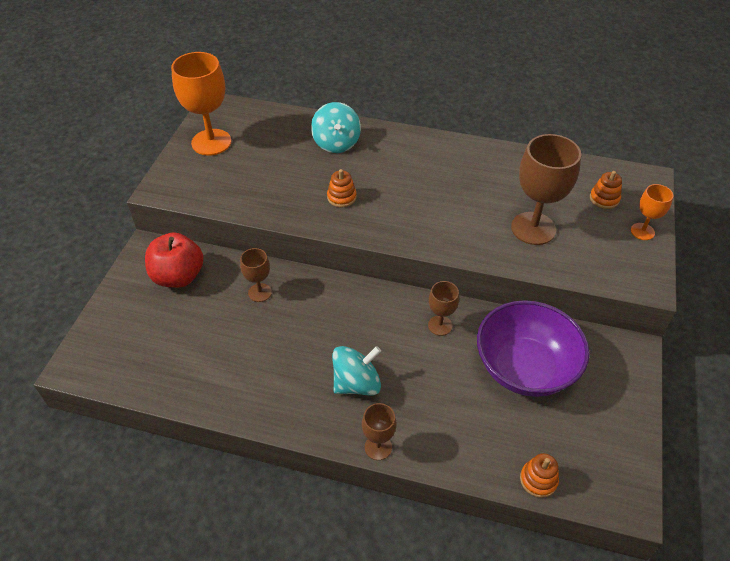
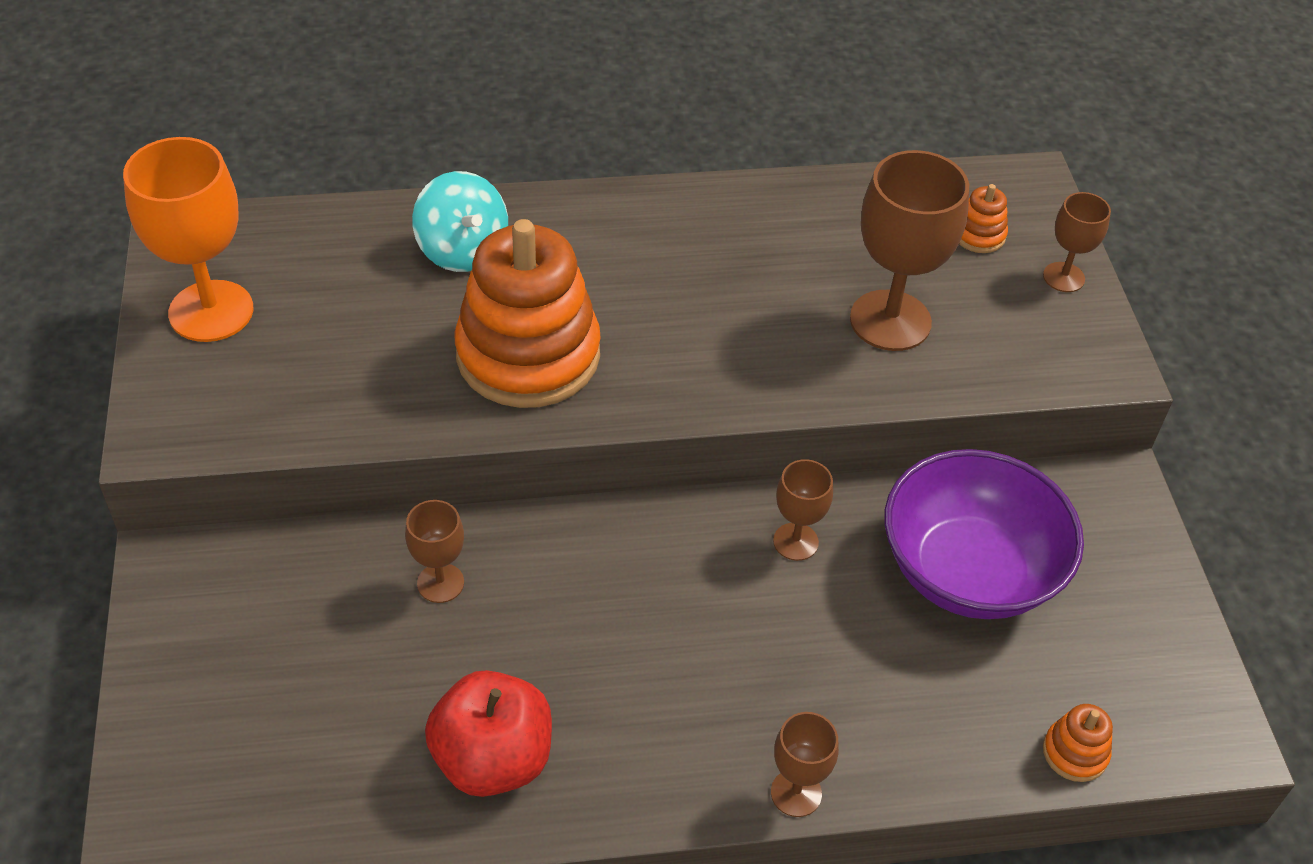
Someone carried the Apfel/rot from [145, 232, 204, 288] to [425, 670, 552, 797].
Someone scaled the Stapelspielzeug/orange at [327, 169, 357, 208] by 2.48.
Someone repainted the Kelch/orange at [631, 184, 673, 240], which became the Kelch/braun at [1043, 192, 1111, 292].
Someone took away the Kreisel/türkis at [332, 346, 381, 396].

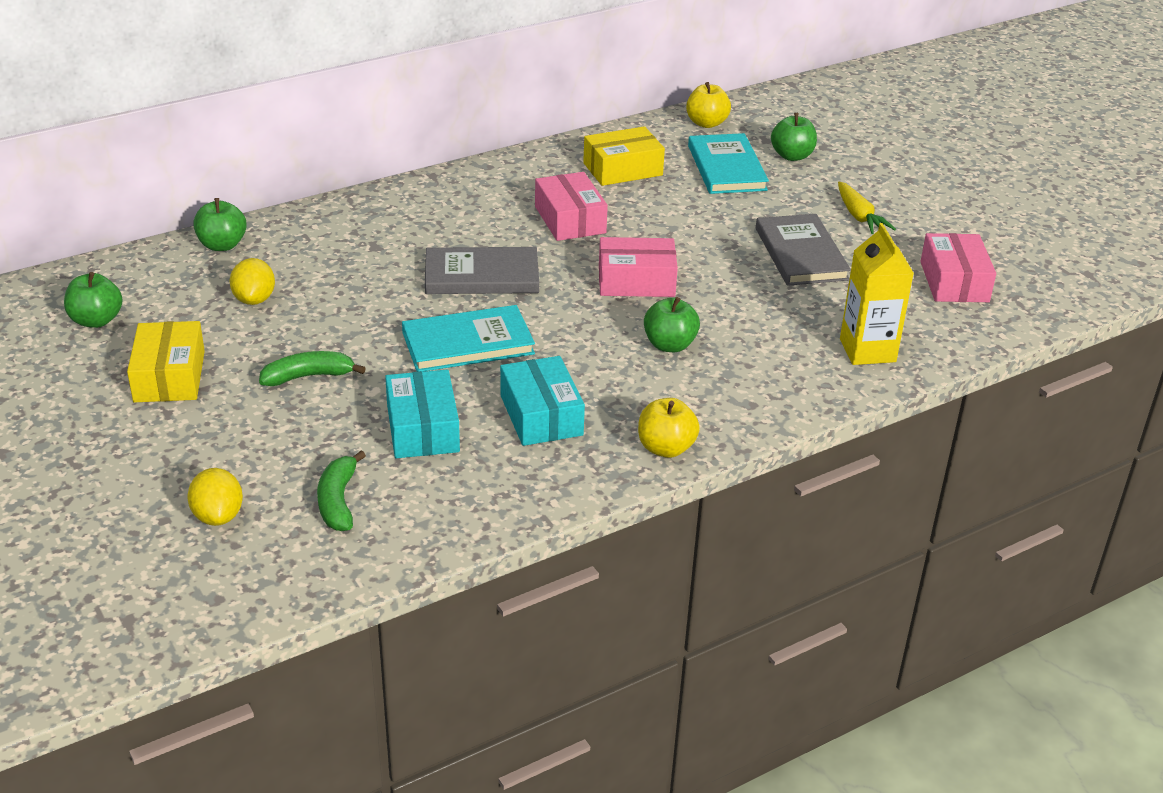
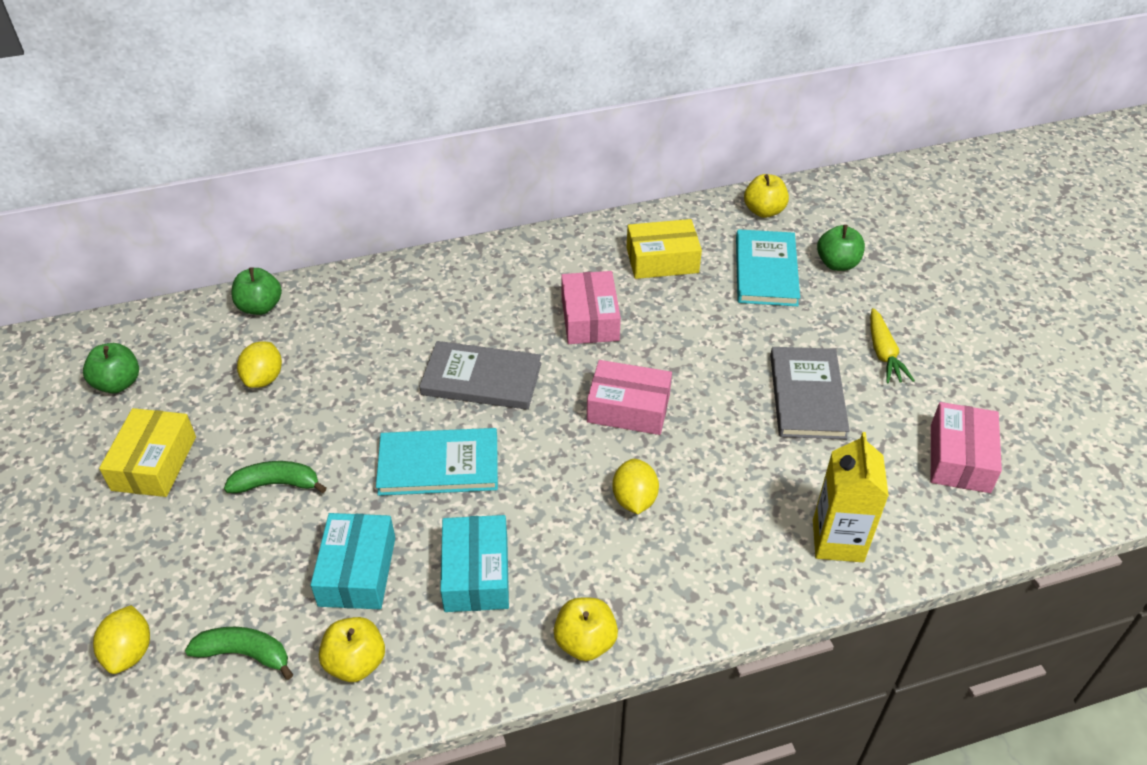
Someone rotated the Banane/grün at [317, 451, 366, 531] by 90 degrees clockwise.
Someone put down the Apfel/gelb at [319, 617, 385, 682].
Someone swapped the Apfel/grün at [644, 297, 700, 352] for the Zitrone/gelb at [612, 459, 659, 514].

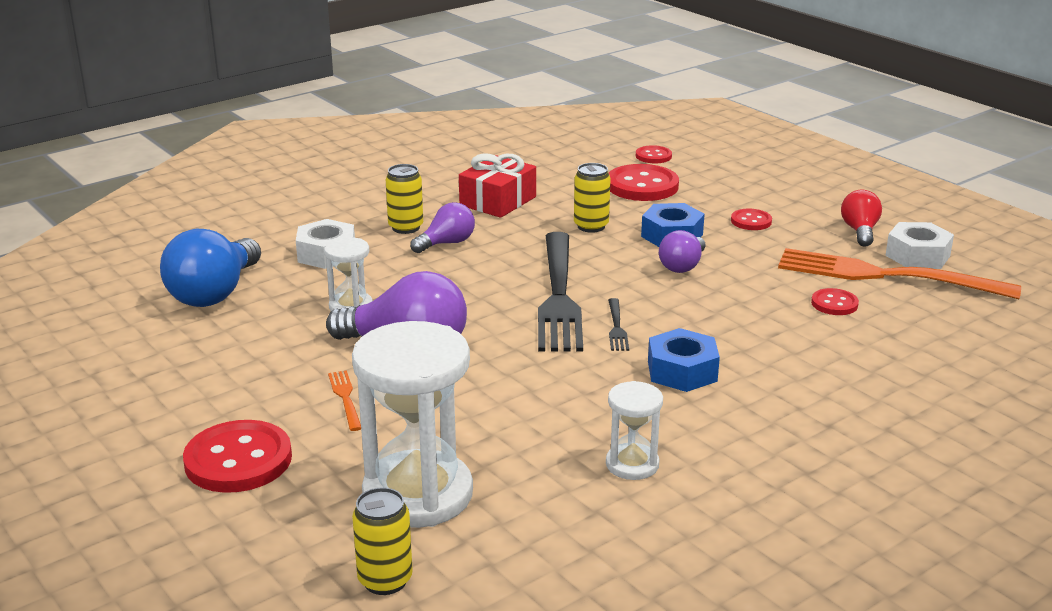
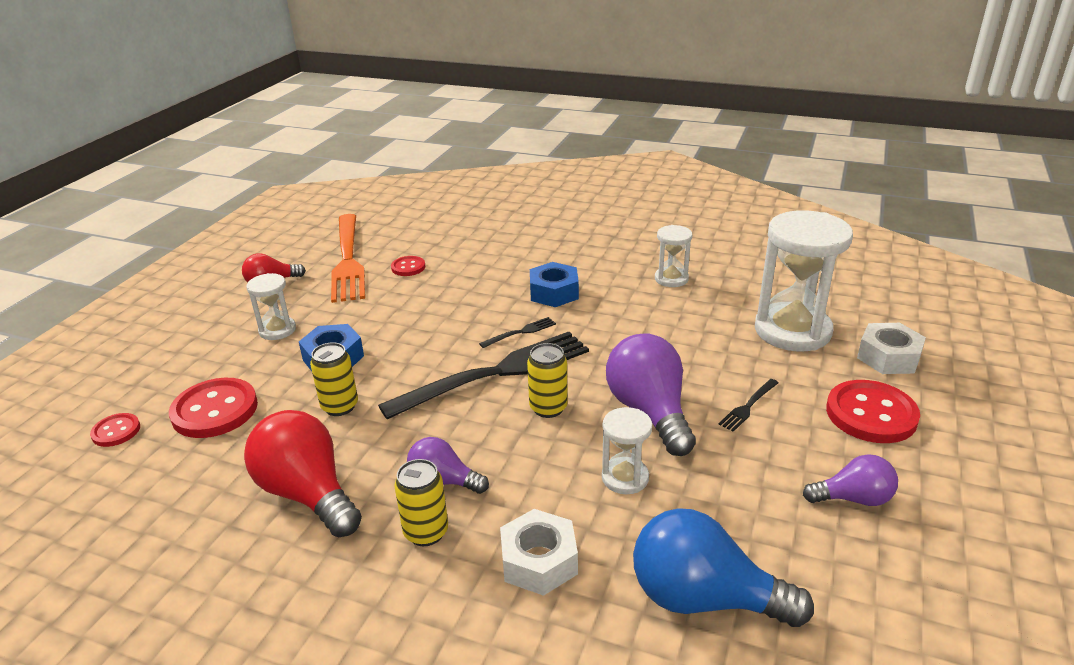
Someone swapped the Geschenk/rot at [459, 154, 536, 218] for the Glühbirne/rot at [244, 410, 362, 537].
Someone swapped the Knopf/rot at [731, 209, 772, 230] for the Sanduhr/weiß at [246, 273, 296, 340].
Someone carried the Dose/gelb from [352, 488, 413, 595] to [527, 343, 568, 418].
Someone rotated the Glühbirne/blau at [160, 229, 261, 307] by 150 degrees counterclockwise.
Someone repainted the Gabel/orange at [328, 370, 361, 431], which became the Gabel/schwarz at [718, 379, 779, 432].
Someone carried the Glühbirne/lila from [659, 230, 705, 273] to [803, 454, 898, 506].
Someone carried the Sechskantmutter/weiß from [885, 222, 954, 269] to [857, 323, 926, 374].

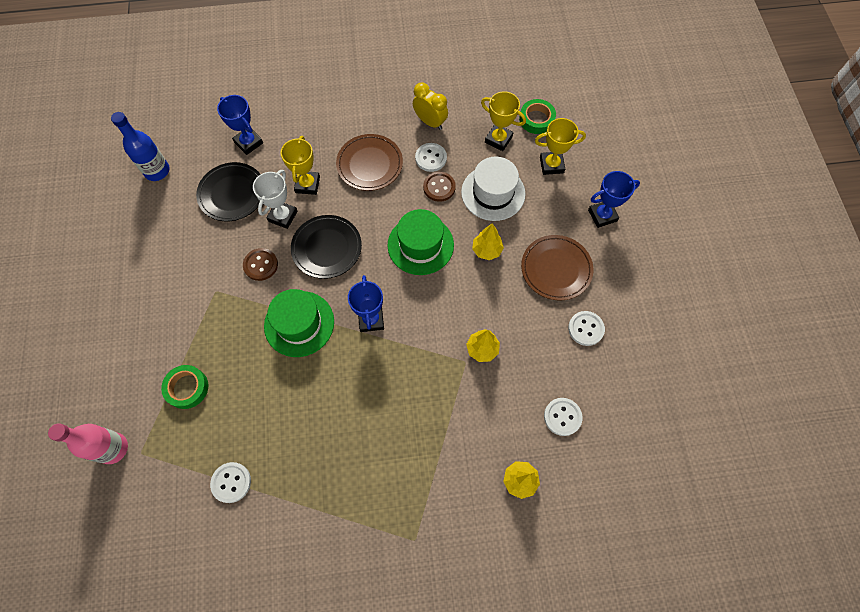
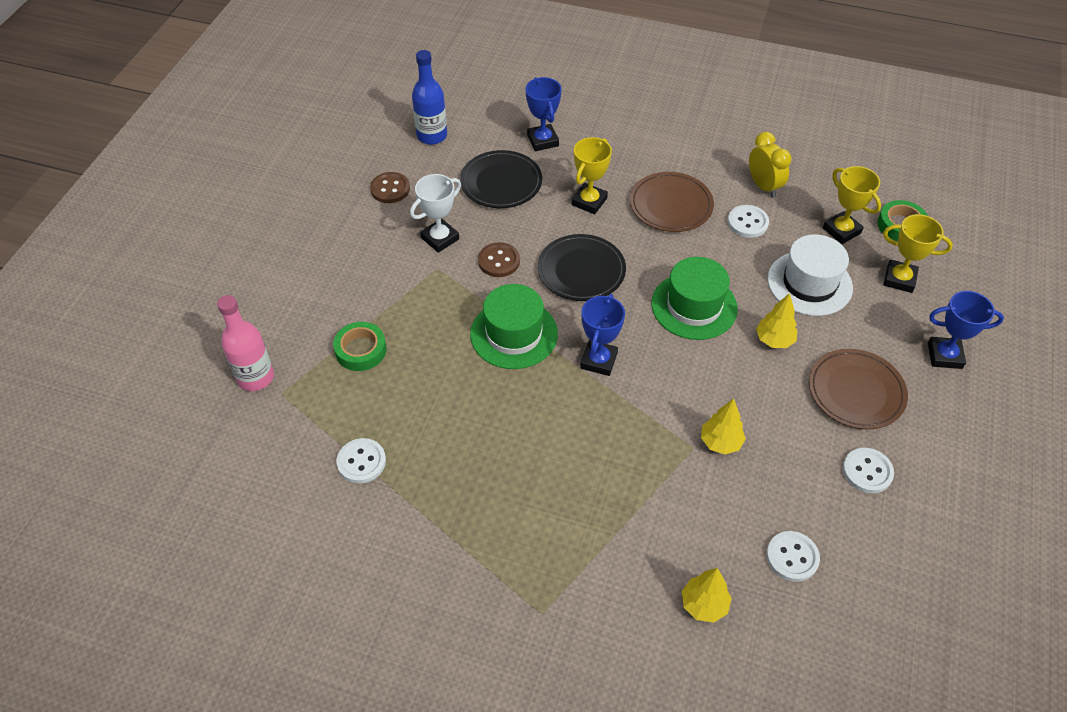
Someone carried the Knopf/braun from [423, 172, 456, 202] to [370, 172, 410, 203].
Someone carried the Pokal/weiß from [253, 170, 298, 229] to [410, 174, 461, 253].

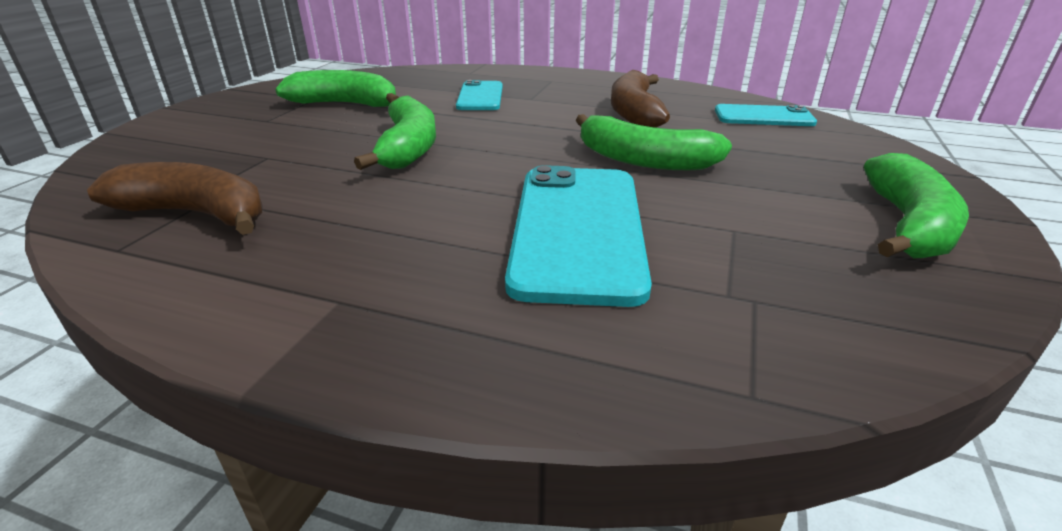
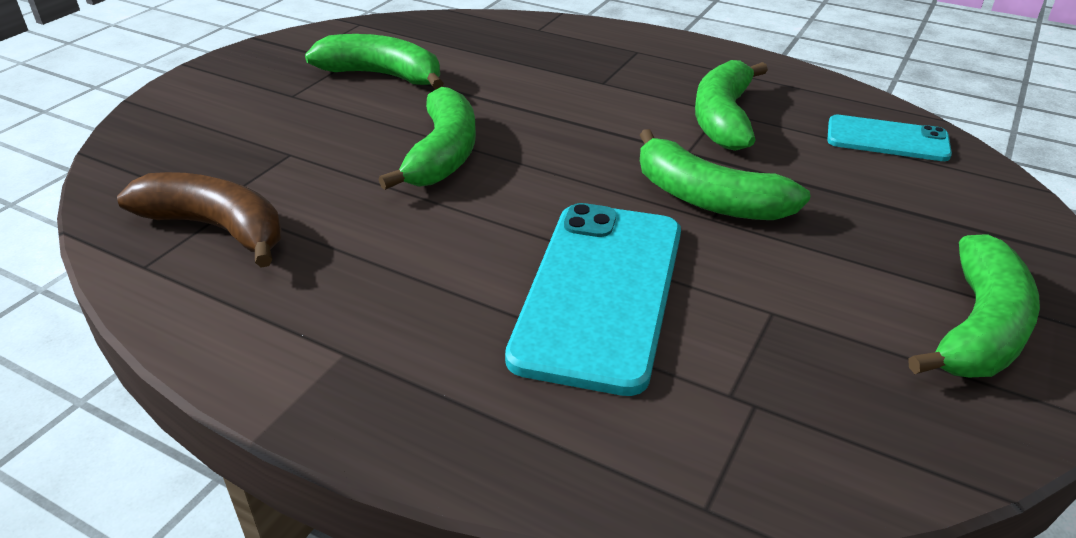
Someone repainted the Banane/braun at [611, 70, 670, 128], which became the Banane/grün at [695, 60, 768, 151].
Someone took away the Handy/türkis at [456, 80, 503, 110].

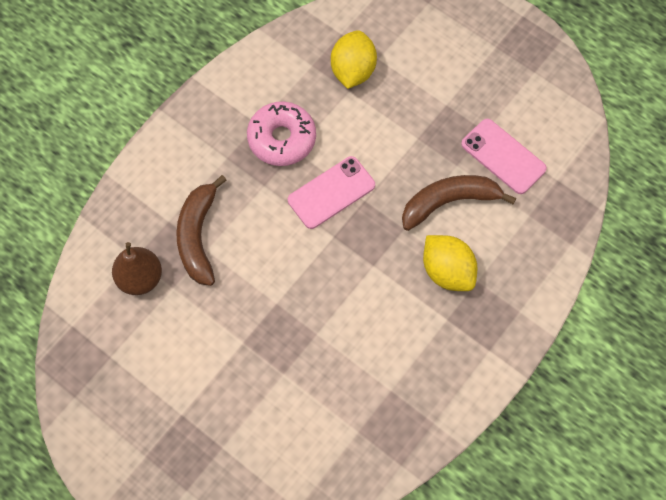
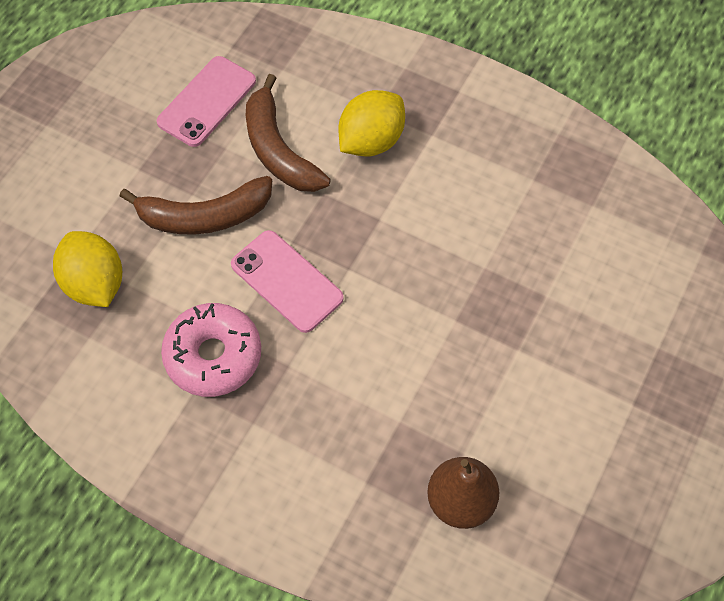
Someone rotated the Zitrone/gelb at [331, 30, 377, 89] by 60 degrees clockwise.
Someone carried the Banane/braun from [176, 175, 226, 286] to [120, 176, 272, 235].

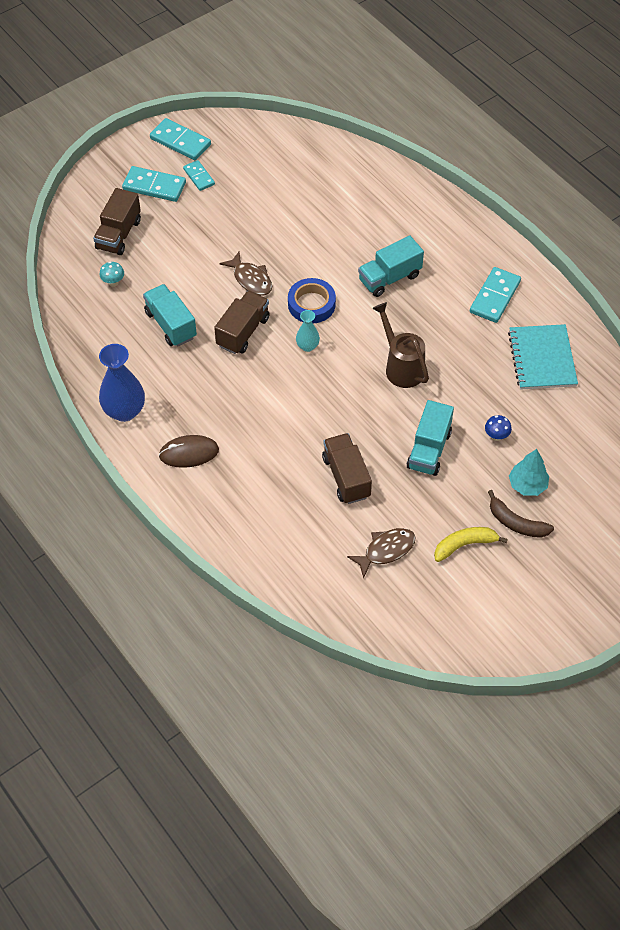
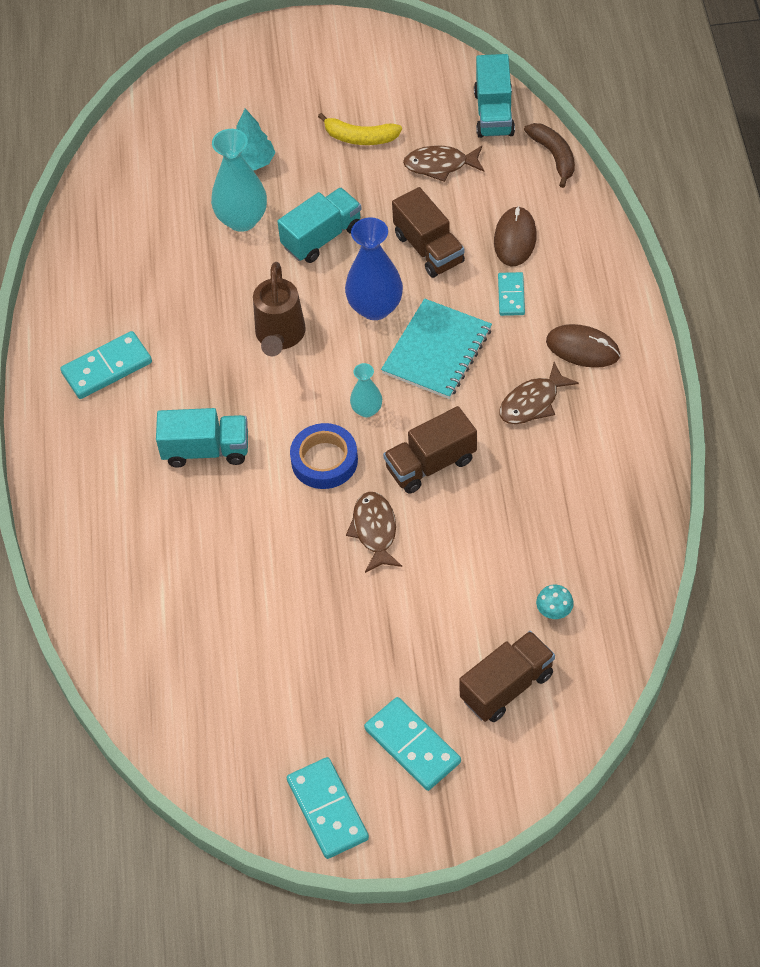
Someone swapped the Pilz/blau at [485, 415, 512, 441] for the Vase/türkis at [211, 129, 267, 232].
Someone carried the Vase/blau from [99, 344, 145, 422] to [345, 217, 403, 320].
Someone carried the Notizbuch/türkis from [508, 324, 578, 390] to [381, 299, 492, 399].
Someone rotated the Lastwagen/braun at [322, 433, 372, 504] by 45 degrees counterclockwise.
Someone carried the Lastwagen/türkis from [143, 284, 197, 346] to [474, 54, 515, 138].
Someone put down the Computermaus/braun at [494, 206, 537, 267].
Someone carried the Dominostein/türkis from [183, 160, 215, 191] to [498, 272, 525, 316].
Someone put down the Fisch/braun at [499, 362, 579, 424].
Someone carried the Banane/braun from [488, 490, 554, 538] to [524, 123, 575, 188].

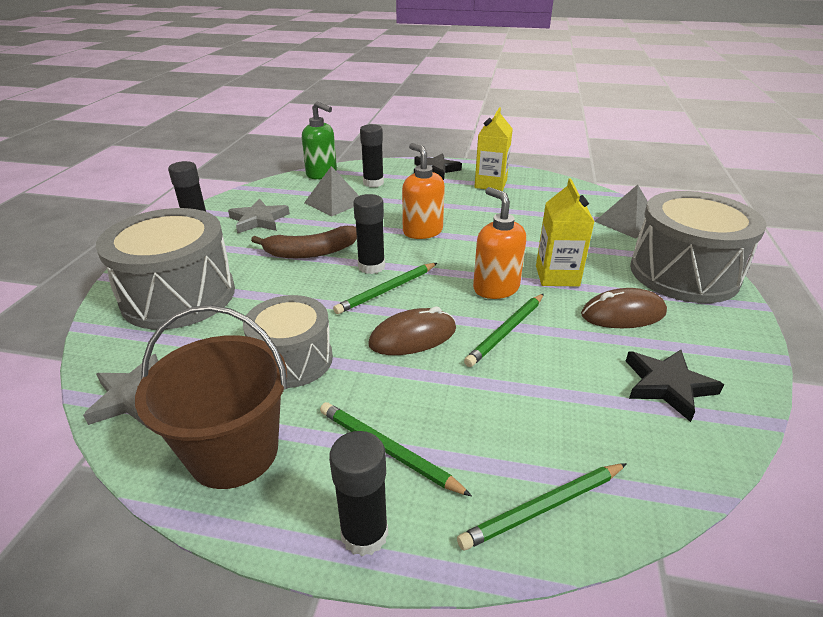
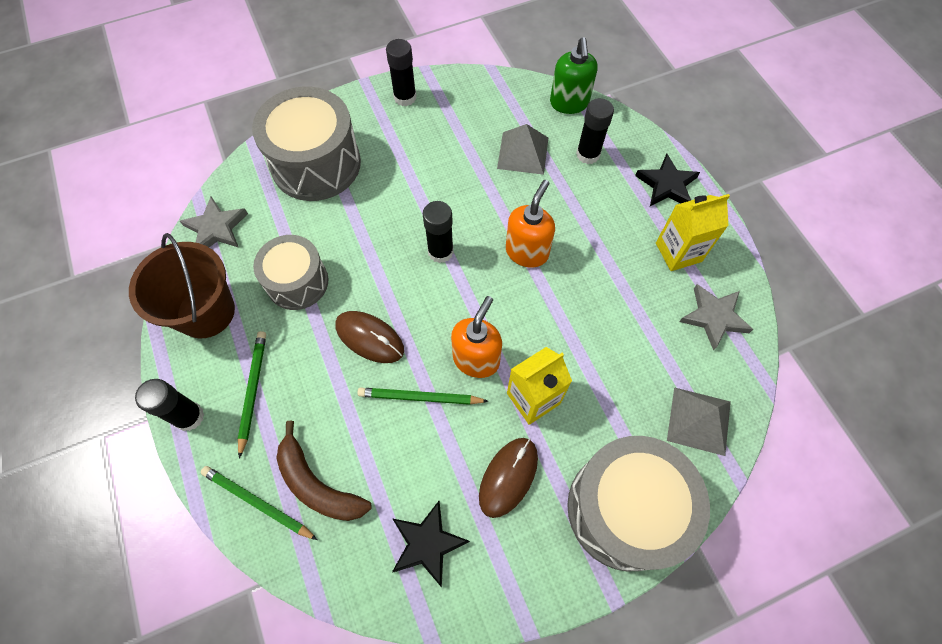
Someone carried the Banane/braun from [251, 226, 357, 258] to [276, 421, 372, 521].
Someone rotated the Computermaus/braun at [581, 288, 667, 328] by 75 degrees clockwise.
Someone carried the Stern/grau from [228, 199, 290, 233] to [679, 284, 753, 351].
Someone took away the Bleistift/grün at [333, 263, 437, 314].

